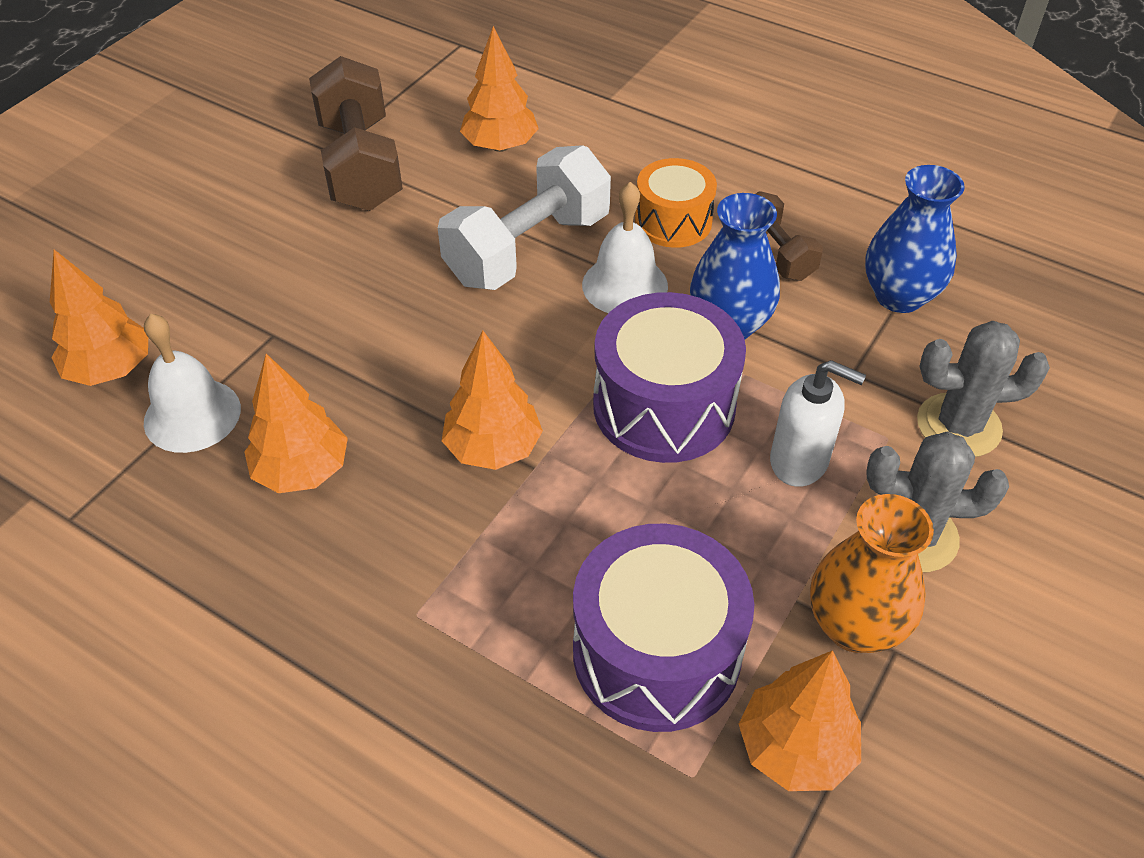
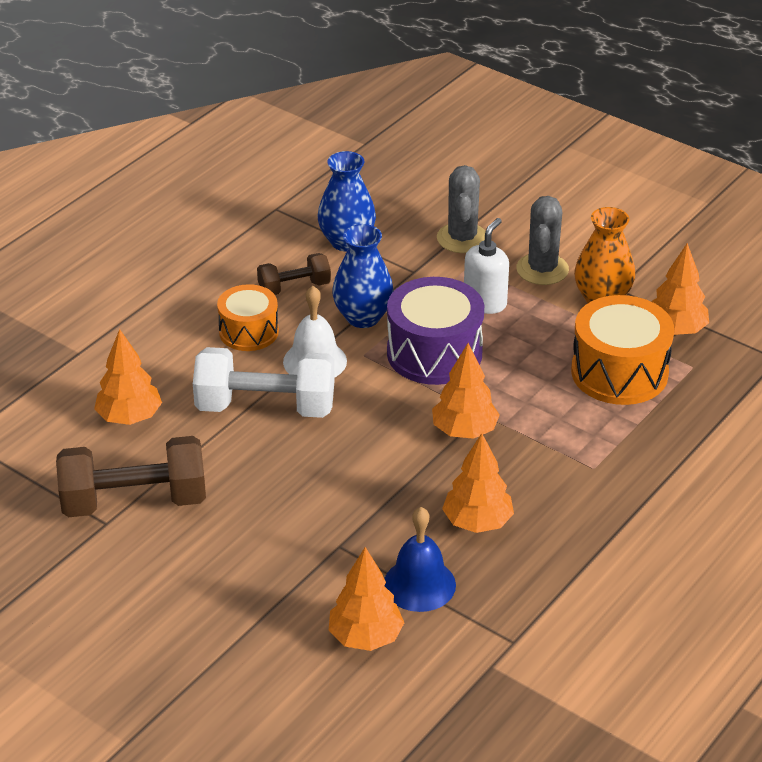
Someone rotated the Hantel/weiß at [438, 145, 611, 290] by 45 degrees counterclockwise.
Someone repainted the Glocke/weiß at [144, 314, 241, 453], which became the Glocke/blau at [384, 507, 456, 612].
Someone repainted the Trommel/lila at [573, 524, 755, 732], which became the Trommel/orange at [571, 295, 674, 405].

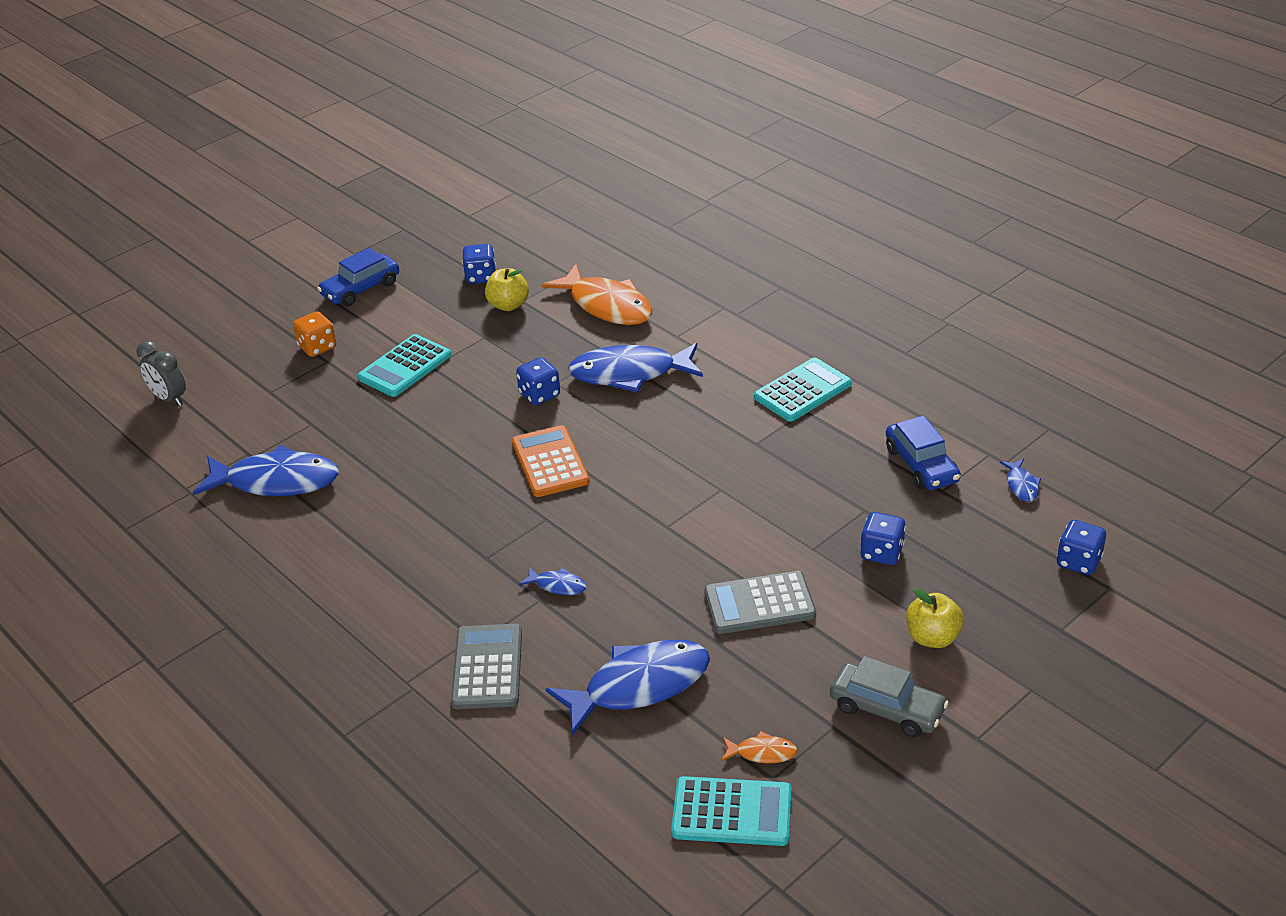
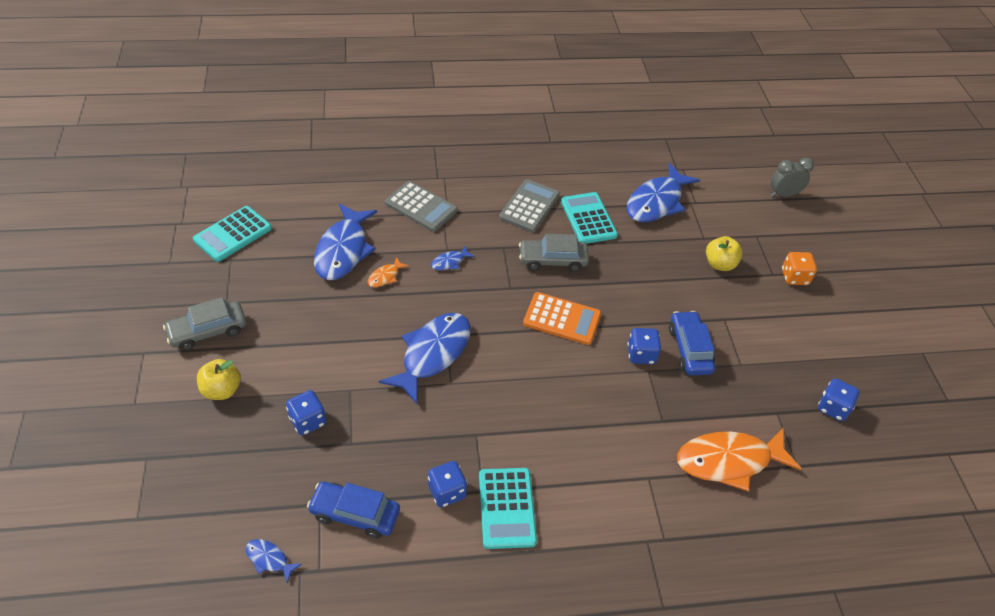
Someone carried the Fisch/orange from [722, 731, 798, 763] to [368, 257, 409, 287].
Someone carried the Fisch/blau from [568, 343, 703, 393] to [379, 313, 471, 404].
Someone carried the Spielwürfel/blau from [1056, 520, 1106, 575] to [428, 461, 467, 507].
Someone carried the Taschenrechner/grau from [704, 571, 816, 634] to [499, 179, 560, 232].
Someone put down the Auto/grau at [519, 234, 589, 272].
Someone carried the Taschenrechner/türkis from [358, 334, 451, 397] to [561, 192, 618, 244].
Someone carried the Auto/blau from [317, 248, 399, 306] to [669, 311, 715, 375].
Someone carried the Apfel/gelb from [485, 268, 529, 311] to [706, 236, 743, 271].

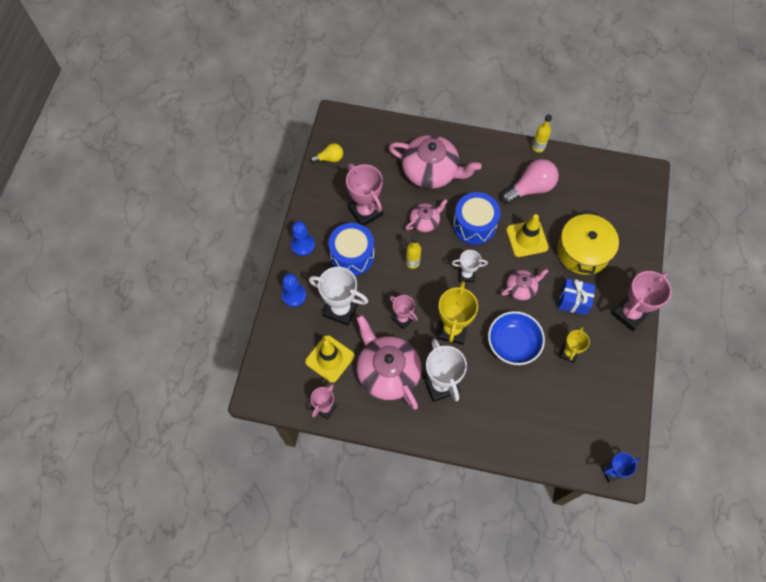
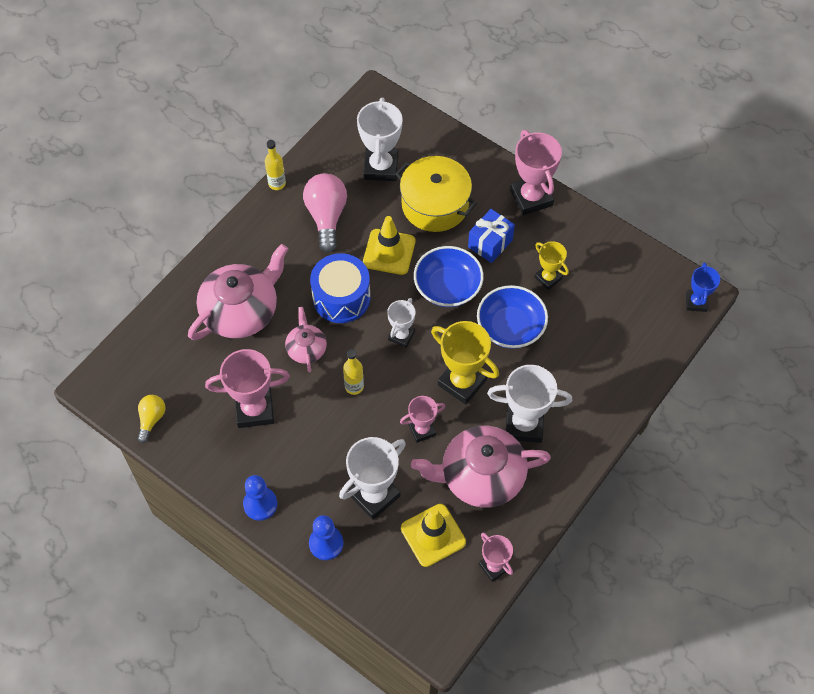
Someone put down the Pokal/weiß at [357, 98, 403, 181].
Someone swapped the Teekanne/rosa at [501, 269, 549, 300] for the Schüssel/blau at [414, 246, 484, 307].
Someone took away the Trommel/blau at [328, 223, 374, 276].

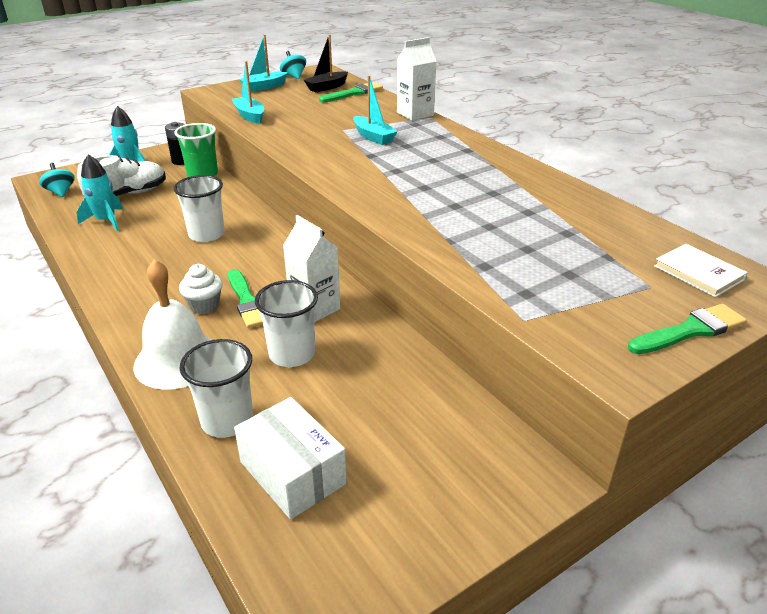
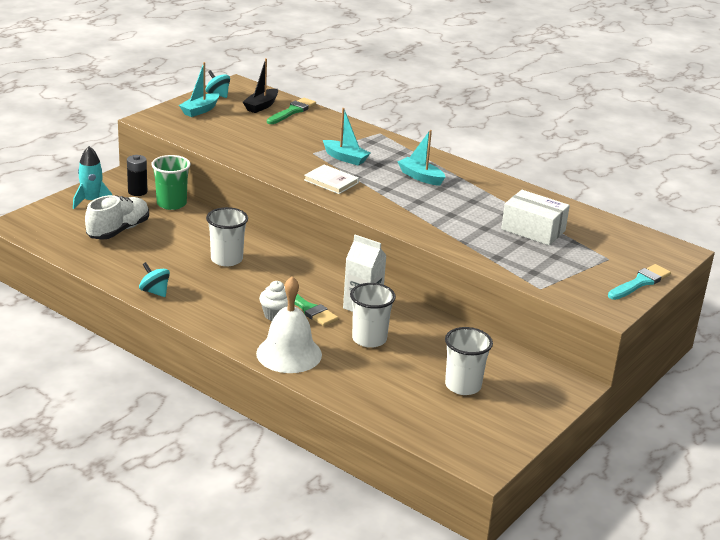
Someone carried the Kreisel/türkis from [39, 163, 75, 197] to [139, 262, 170, 297].
Someone carried the Buch/weiß from [654, 244, 748, 297] to [304, 165, 359, 194].
Someone carried the Boot/türkis from [232, 61, 264, 124] to [398, 130, 445, 186].
Someone carried the Becher/weiß from [179, 339, 253, 438] to [445, 327, 493, 395].
Someone carried the Schachtel/weiß from [234, 397, 347, 520] to [501, 190, 570, 246].
Someone repainted the Pinsel/grün at [628, 304, 747, 354], which became the Pinsel/türkis at [608, 264, 671, 300].
Someone took away the Rakete/türkis at [76, 154, 123, 231].
Someone took away the Getränkekarton/weiß at [397, 37, 436, 121].

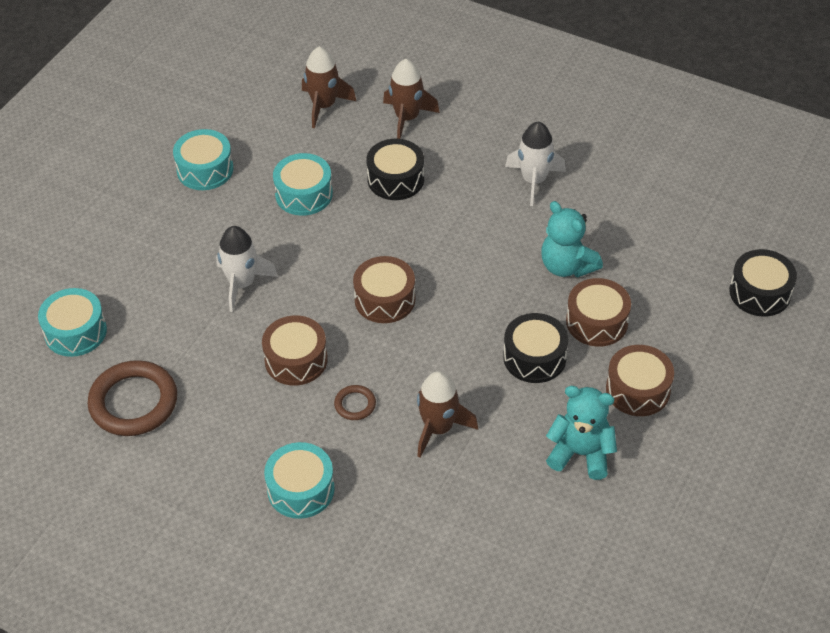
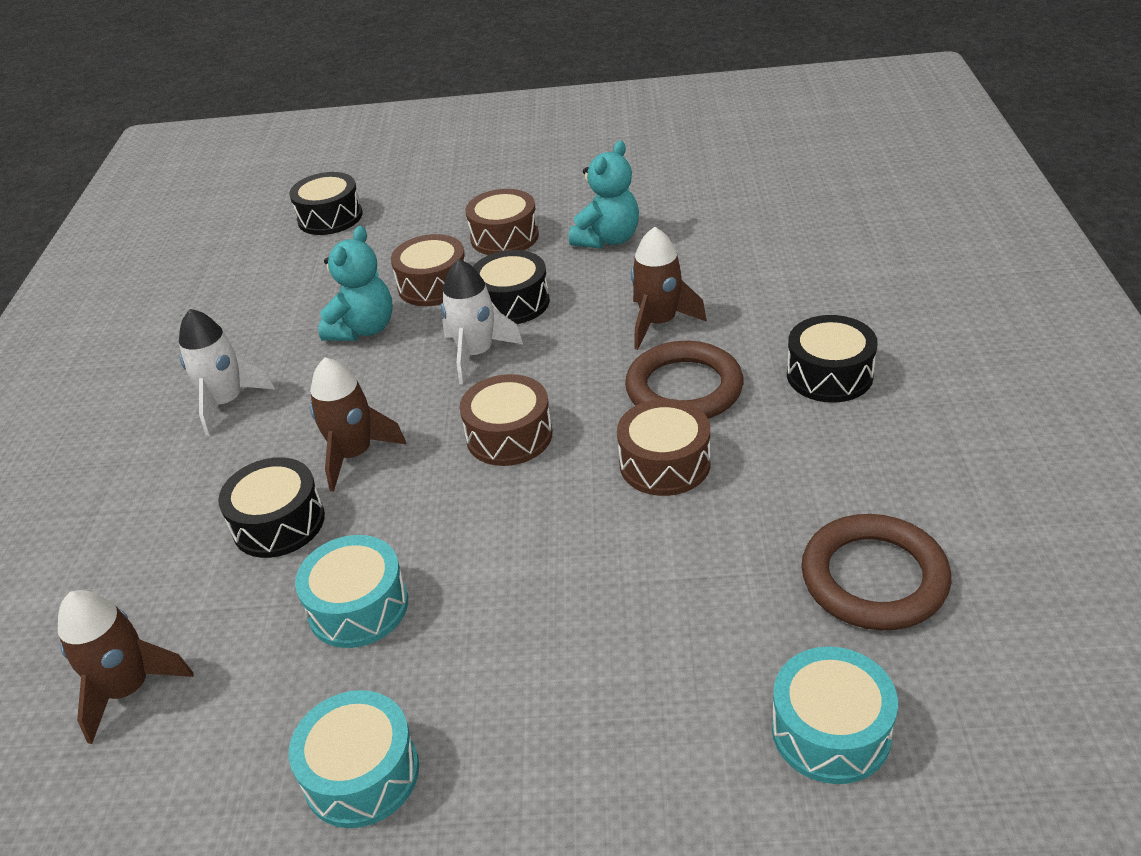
Someone carried the Rakete/braun from [383, 59, 440, 139] to [310, 357, 407, 492].
Someone carried the Rakete/weiß from [216, 226, 278, 312] to [441, 259, 523, 384].
Someone rotated the Teddybär/türkis at [546, 386, 617, 480] by 135 degrees counterclockwise.
Someone scaled the Ring/braun at [334, 385, 376, 420] by 2.14.
Someone repainted the Trommel/türkis at [264, 442, 335, 519], which became the Trommel/schwarz at [787, 315, 878, 403].

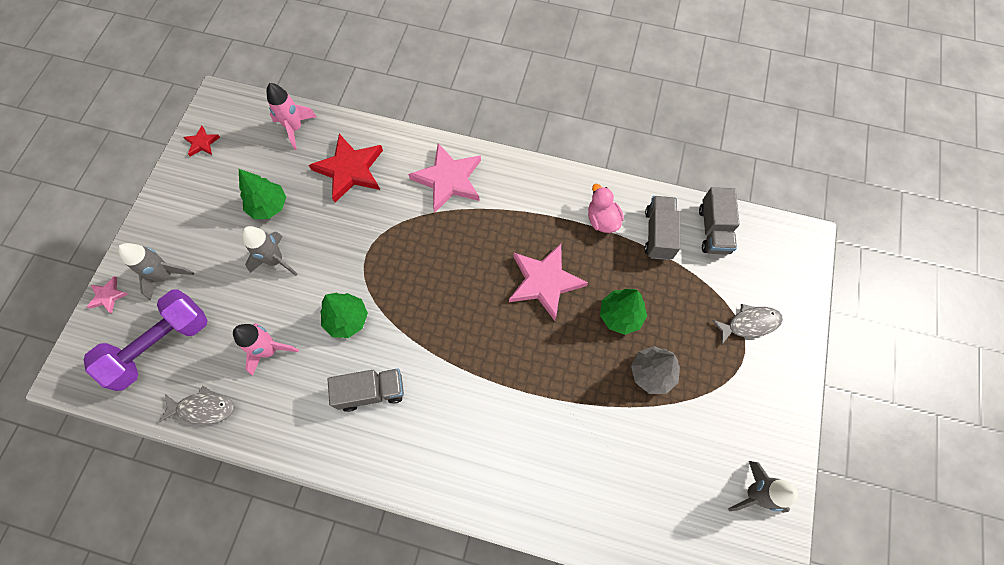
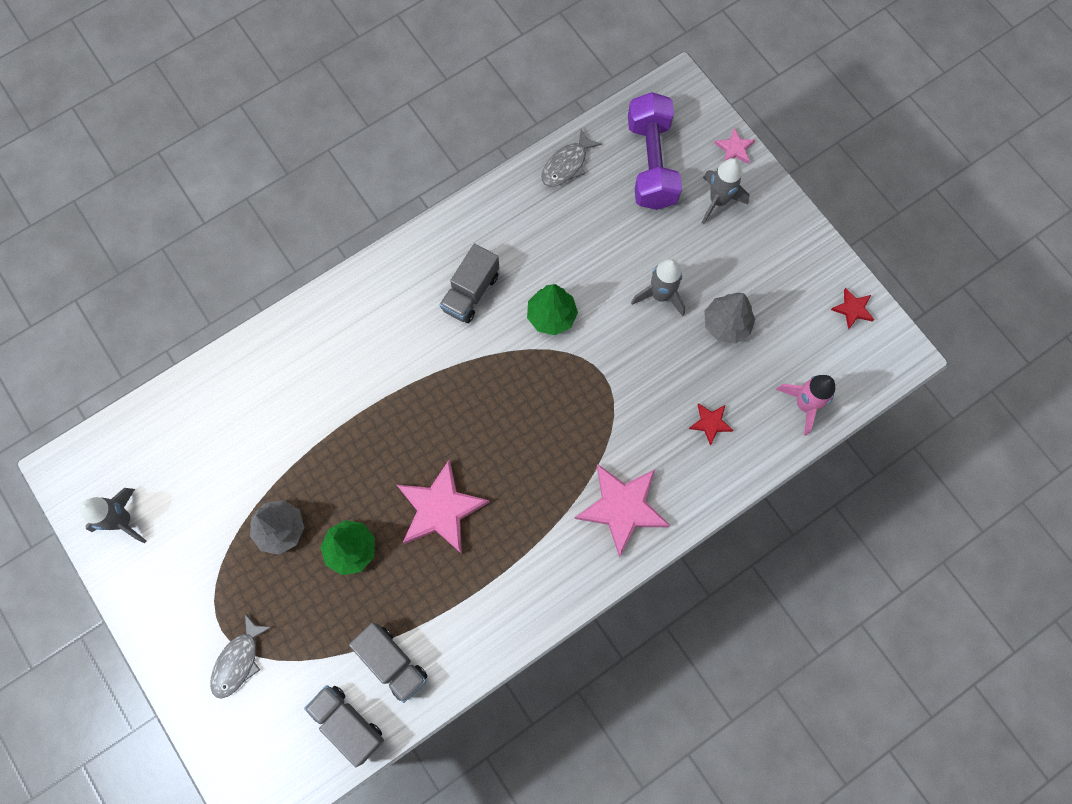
Someone scaled the Stern/rot at [309, 134, 383, 202] by 0.48.
Someone repainted the Baum/grün at [239, 169, 286, 219], which became the Baum/grau at [704, 293, 755, 344].
Someone took away the Rakete/rosa at [233, 323, 299, 376].
Someone took away the Ente/rosa at [588, 184, 624, 233].

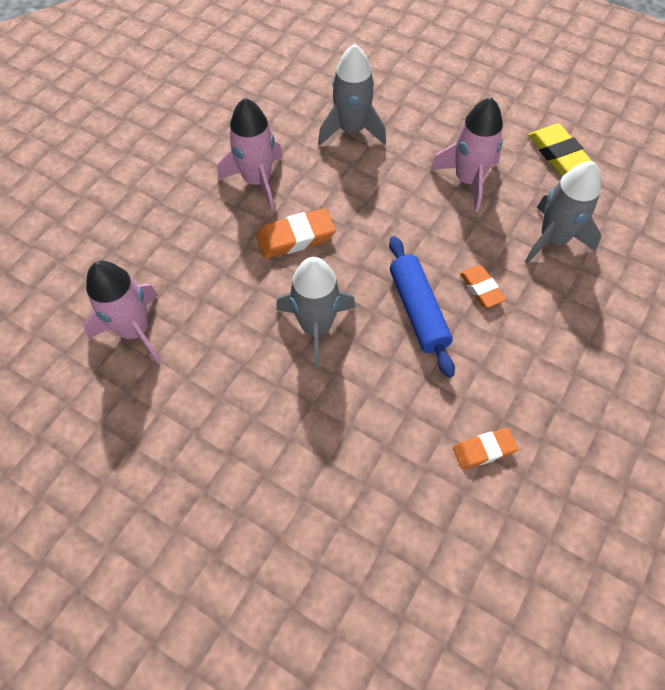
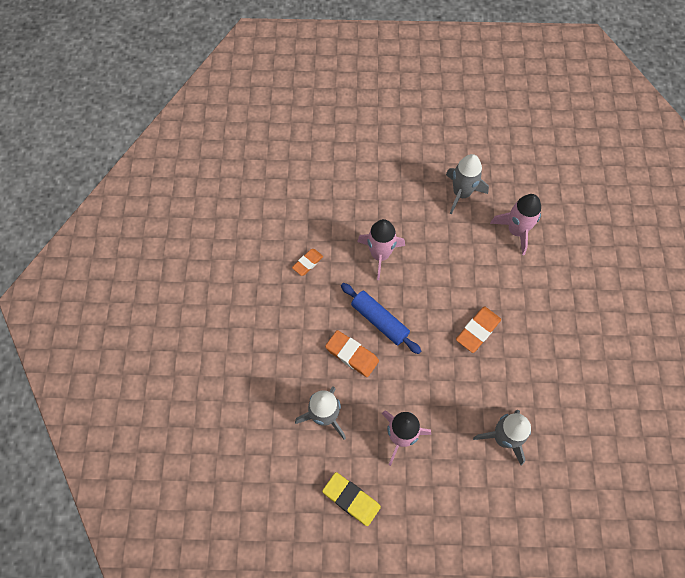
Someone scaled the Radiergummi/orange at [460, 265, 506, 308] by 1.53.
Someone carried the Rakete/rosa from [217, 98, 283, 210] to [357, 219, 405, 280].
Someone carried the Rakete/grau from [276, 257, 356, 368] to [446, 154, 489, 215].

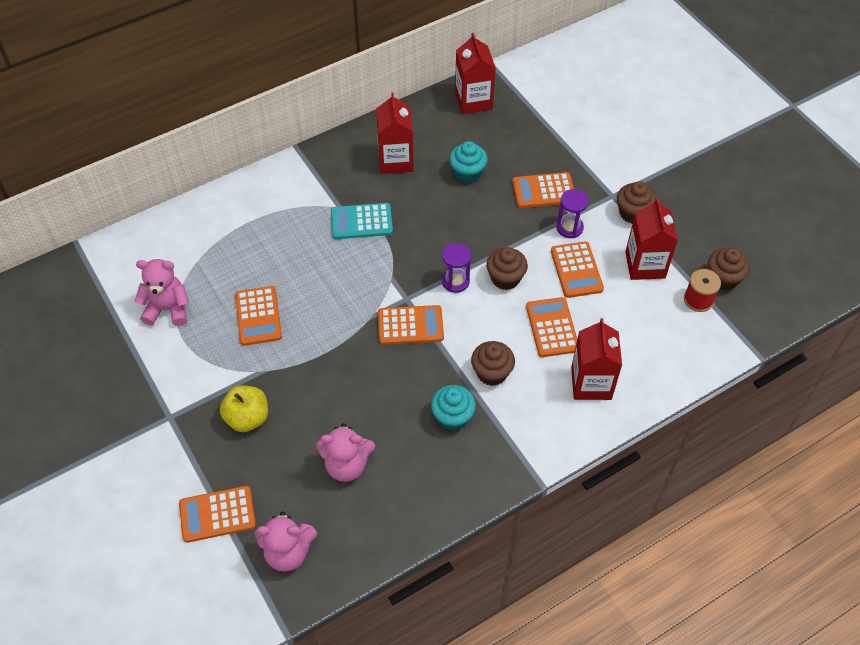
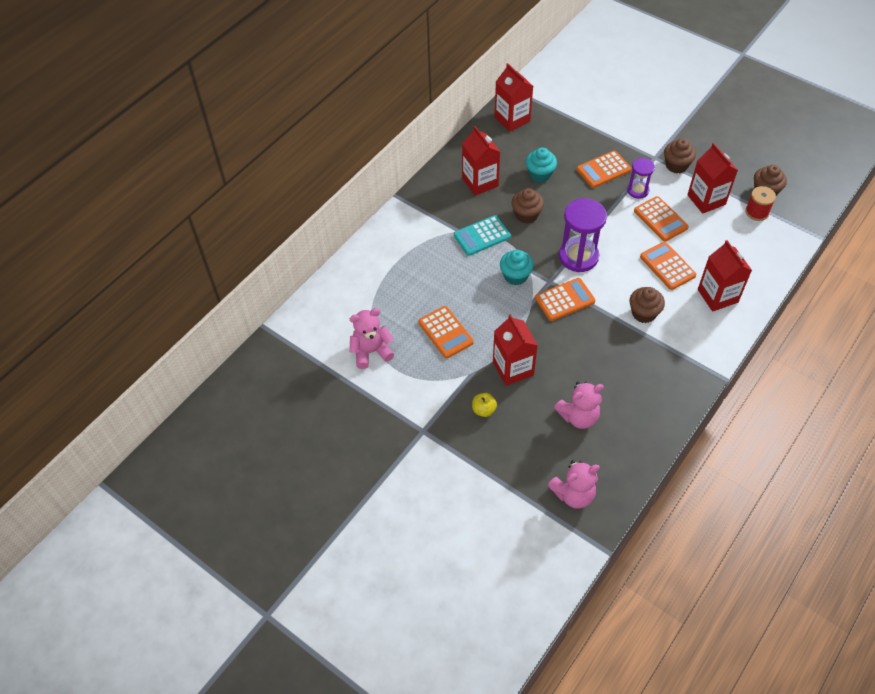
Someone scaled the Apfel/gelb at [220, 385, 268, 432] by 0.63.
Someone put down the Getränkekarton/rot at [493, 314, 538, 386].
Someone carried the Muffin/türkis from [431, 385, 476, 431] to [500, 250, 534, 285].
Someone carried the Muffin/braun from [486, 247, 528, 290] to [511, 188, 544, 224].
Someone scaled the Sanduhr/lila at [442, 243, 471, 293] by 1.75.
Someone took away the Taschenrechner/orange at [179, 486, 256, 543].

